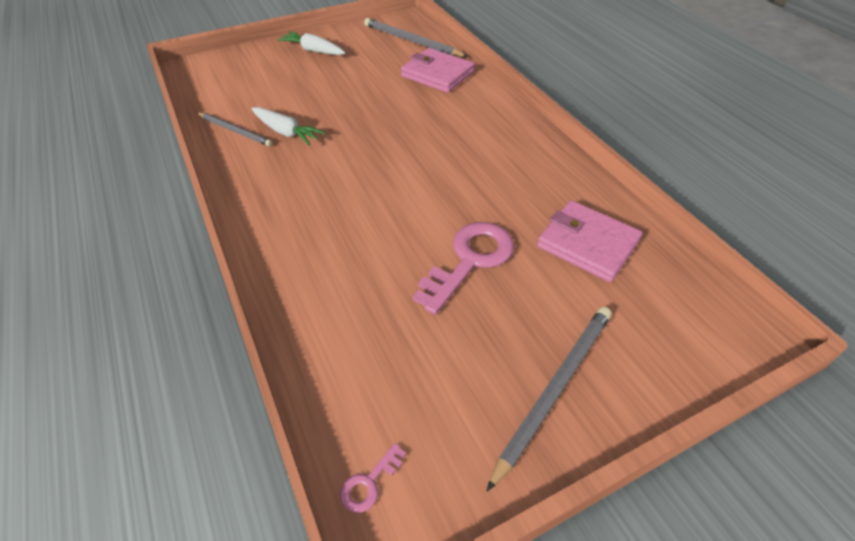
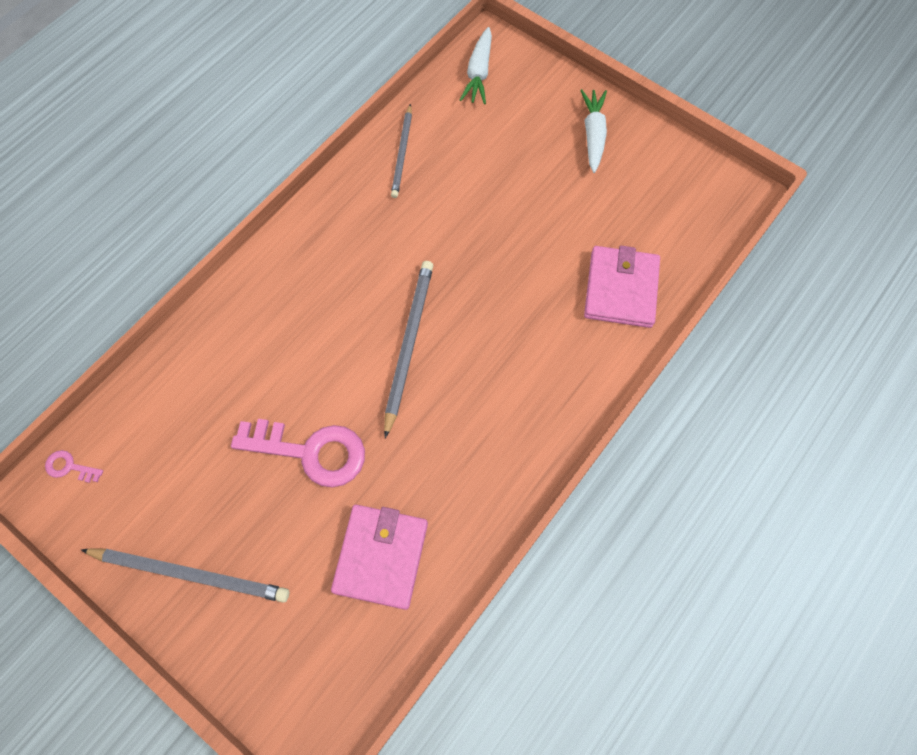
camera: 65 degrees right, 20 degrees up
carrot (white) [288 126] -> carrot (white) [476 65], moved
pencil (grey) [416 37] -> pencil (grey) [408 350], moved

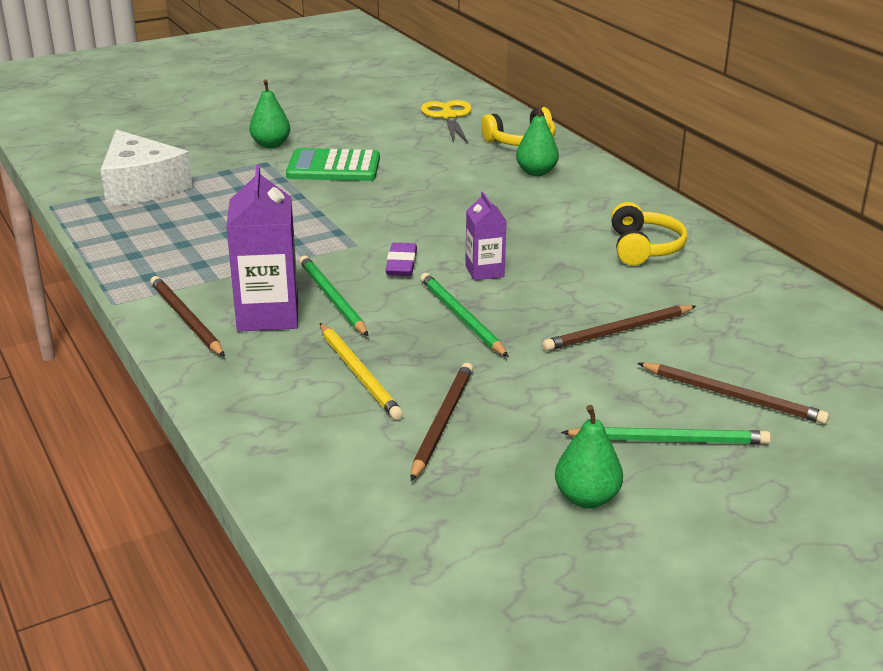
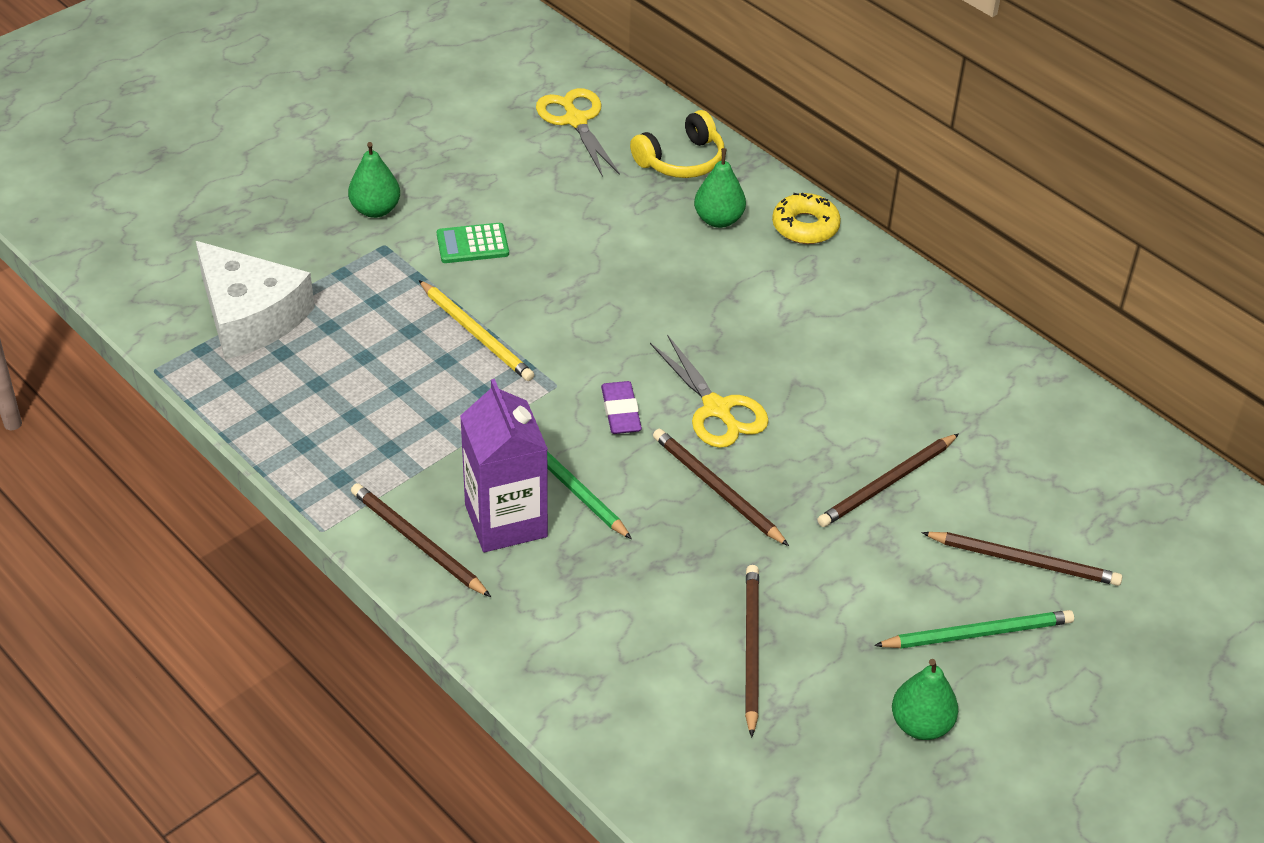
camera: 15 degrees left, 15 degrees up
calculator (green) [333 164] -> calculator (green) [473 243], x0.62
pencil (yellow) [361 371] -> pencil (yellow) [476 330], moved
pencil (green) [464 315] -> pencil (brown) [721 487]
carton (purple) [486 236] -> scissors (yellow) [709 391]
headphones (yellow) [649 233] -> none
none -> donut (yellow) [806 218]

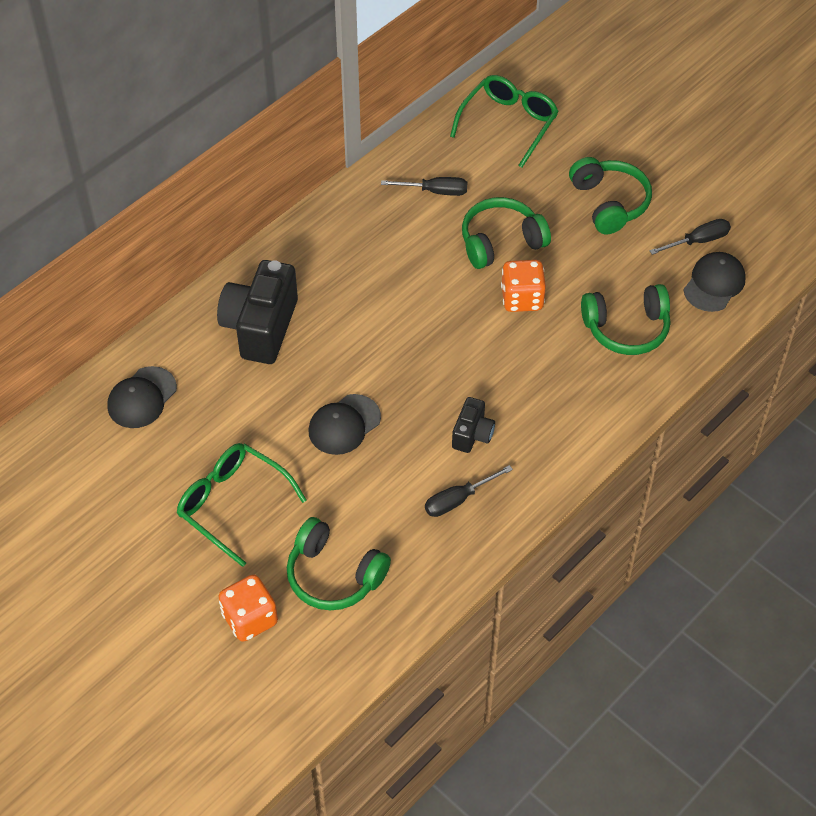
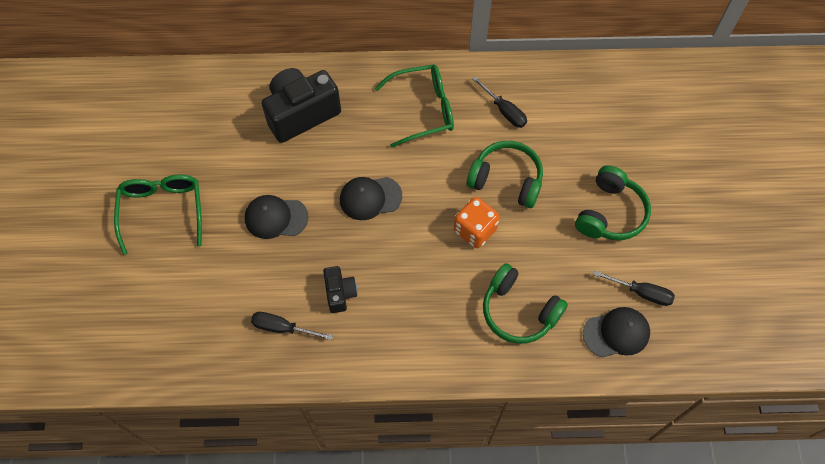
camera: 45 degrees right, 10 degrees up
cap (black) [142 397] -> cap (black) [371 198], moved
dice (orange) [248 608] -> none
headphones (green) [339 564] -> none
glasses (green) [504 121] -> glasses (green) [414 106], moved
camera (black) [473 425] -> camera (black) [340 289], 75 degrees counterclockwise

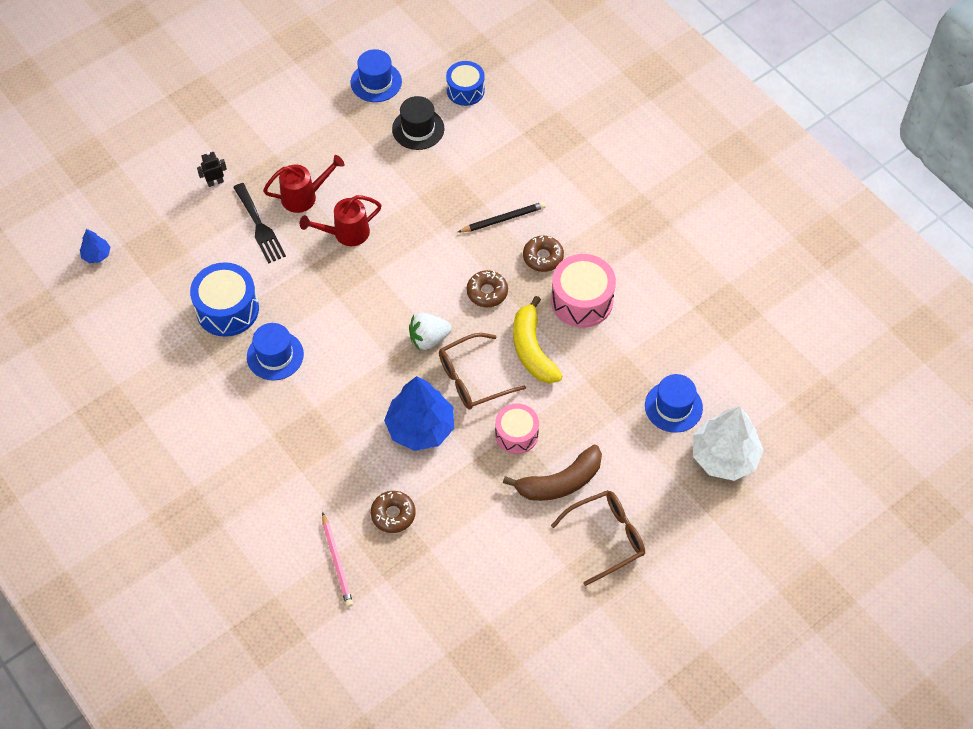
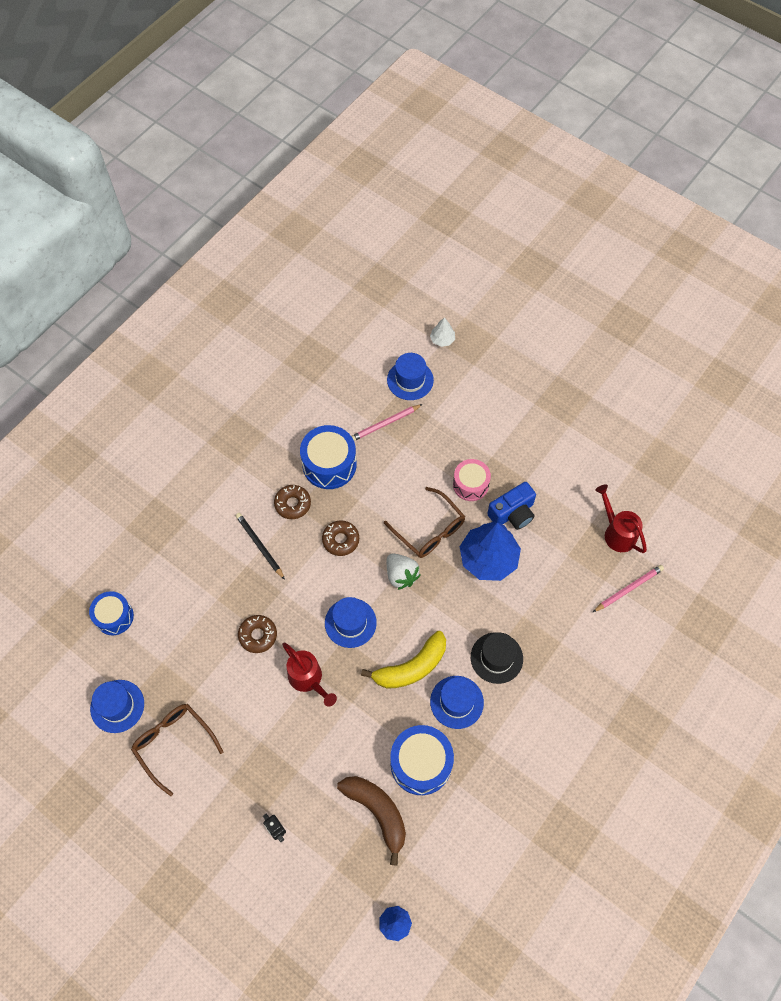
camera: 105 degrees left, 5 degrees up
fork (black) [259 223] -> none
watering can (red) [303 184] -> watering can (red) [621 518], moved
donut (brown) [393 512] -> donut (brown) [257 634], moved
hat (black) [418 123] -> hat (black) [497 658], moved
banana (brown) [552 473] -> banana (brown) [371 820], moved
banana (yellow) [537 340] -> banana (yellow) [403 660], moved
drum (pink) [583 291] -> drum (blue) [328 457]
glasses (brown) [598 538] -> glasses (brown) [177 750], moved
tree (white) [728 443] -> tree (white) [442 332], x0.47
none -> hat (blue) [351 622]
none -> pencil (pink) [387 422]
none -> camera (blue) [511 506]

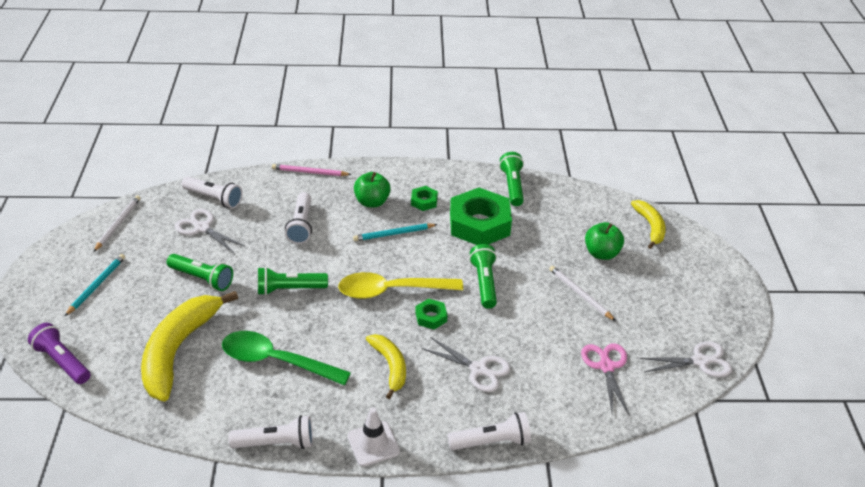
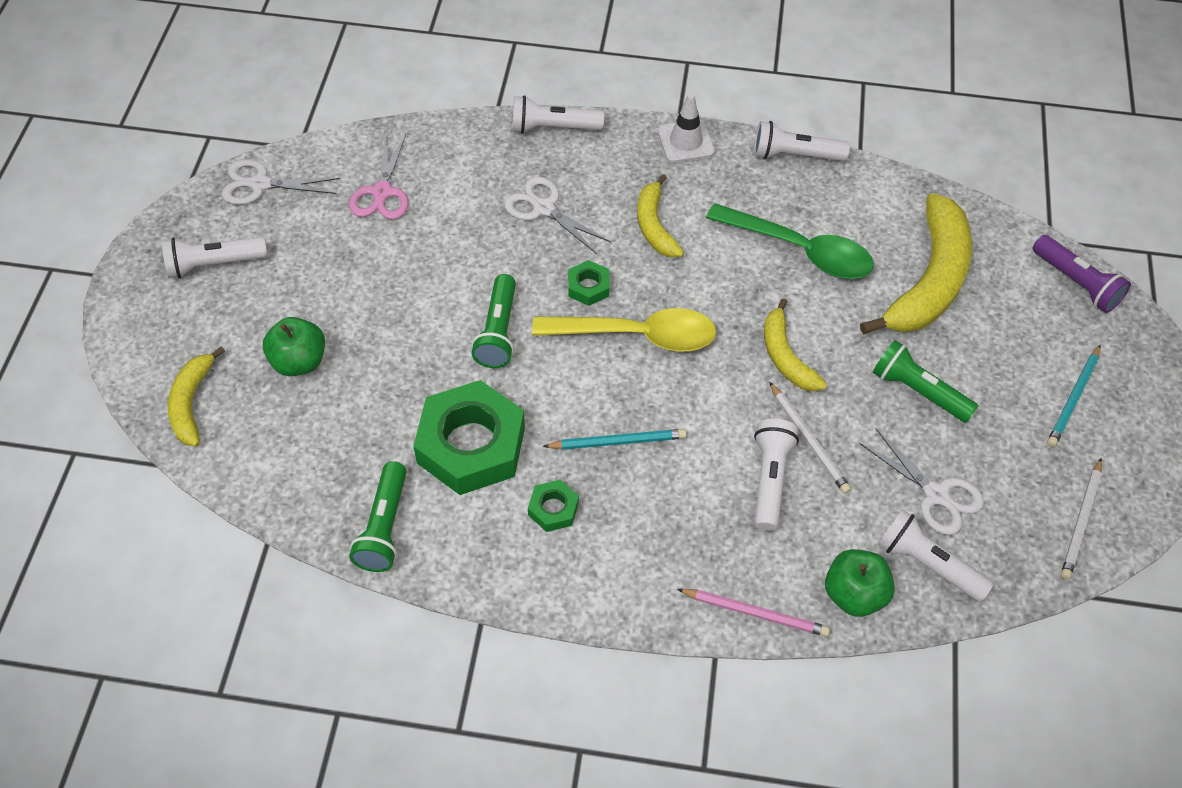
camera: 170 degrees left, 15 degrees up
flashlight (green) [293 281] -> banana (yellow) [795 344]
apple (green) [372 190] -> apple (green) [860 583], moved
pencil (white) [582 293] -> pencil (white) [810 438], moved
none -> flashlight (white) [214 257]

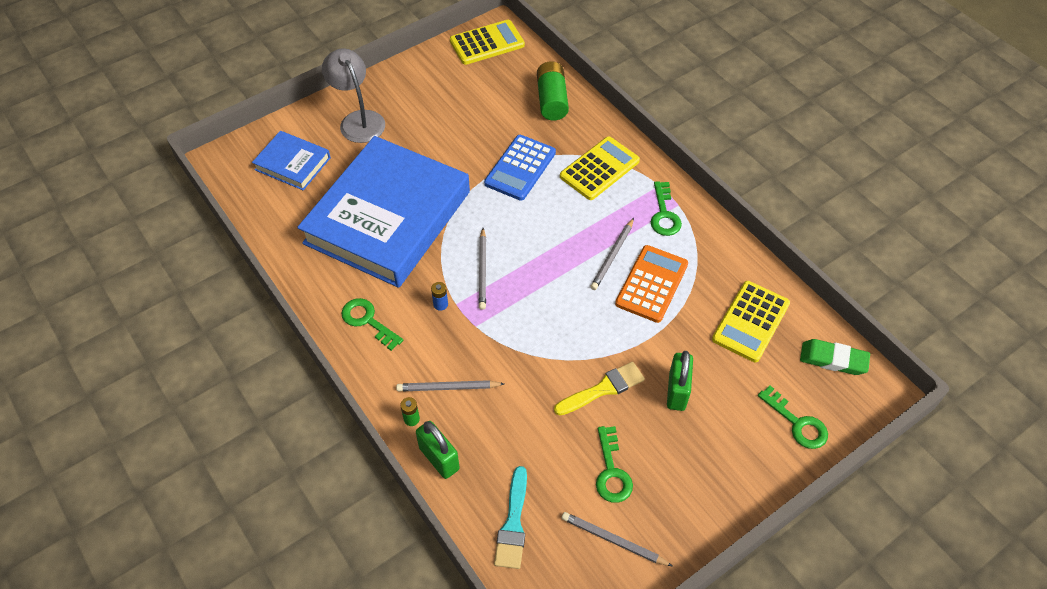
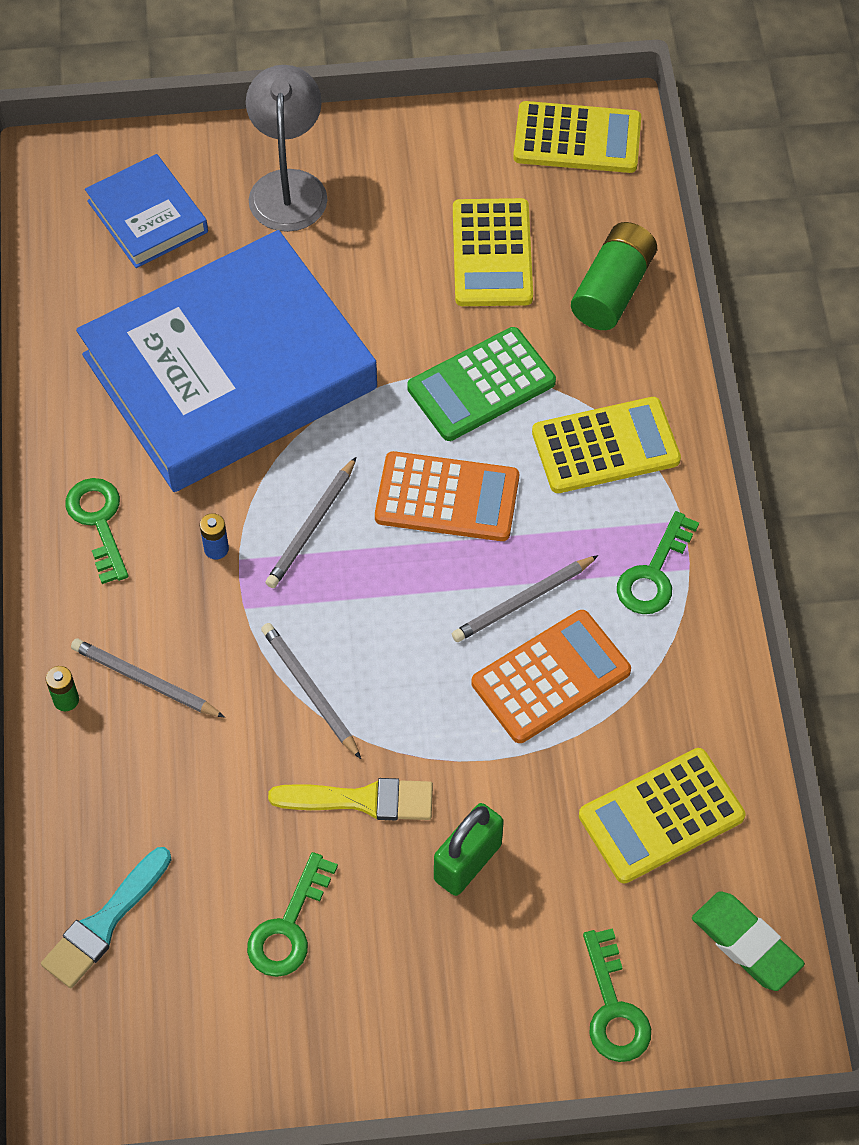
camera: 30 degrees right, 5 degrees up
padlock (green) [438 450] -> none
calculator (blue) [520 168] -> calculator (green) [481 384]
pencil (grey) [617 539] -> pencil (grey) [311 691], moved
none -> calculator (orange) [447 496]
none -> calculator (yellow) [493 252]

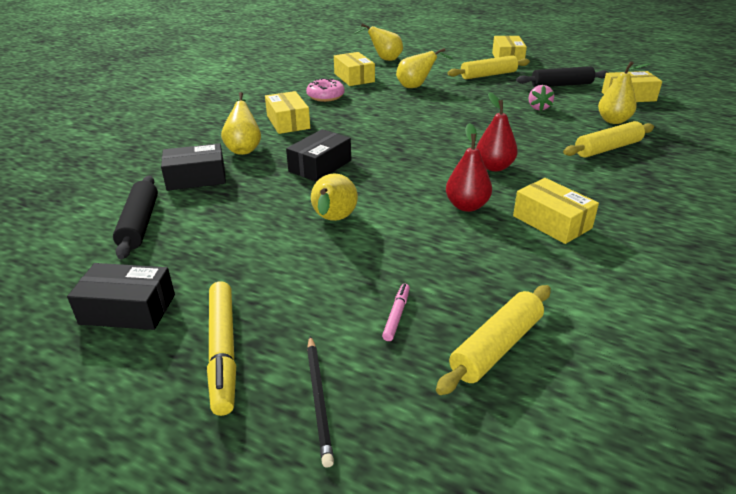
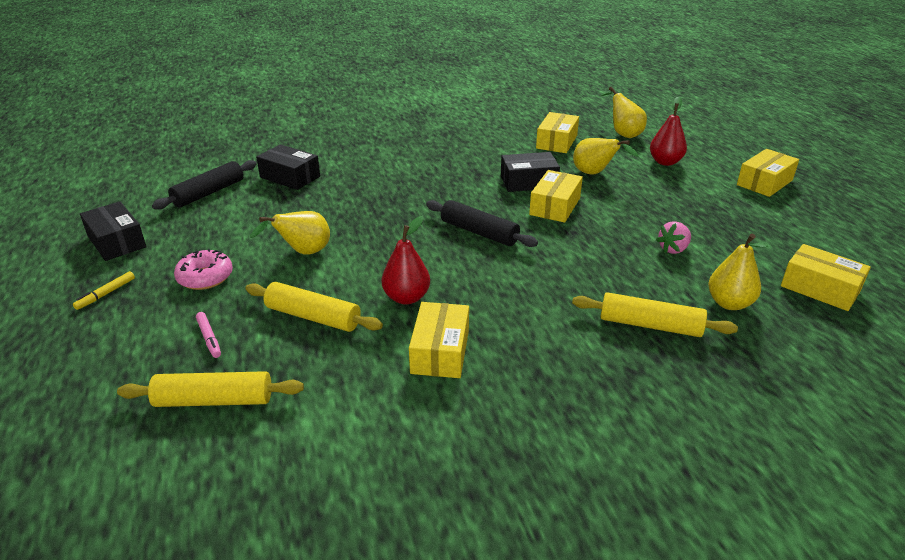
camera: 45 degrees right, 0 degrees up
marker (yellow) [221 348] -> marker (yellow) [104 290], x0.50
pear (yellow) [241 123] -> none
box (yellow) [287 112] -> box (yellow) [556 196], moved
box (black) [318 155] -> box (black) [530 172], moved
donut (pink) [325 90] -> donut (pink) [203 269], moved
pencil (black) [320 401] -> none
marker (pink) [396 312] -> marker (pink) [208 335], 90 degrees clockwise
rolling pin (yellow) [489 67] -> rolling pin (yellow) [314 307], moved
pear (red) [497 131] -> pear (red) [668 131], moved
rolling pin (black) [562 76] -> rolling pin (black) [482 223], moved

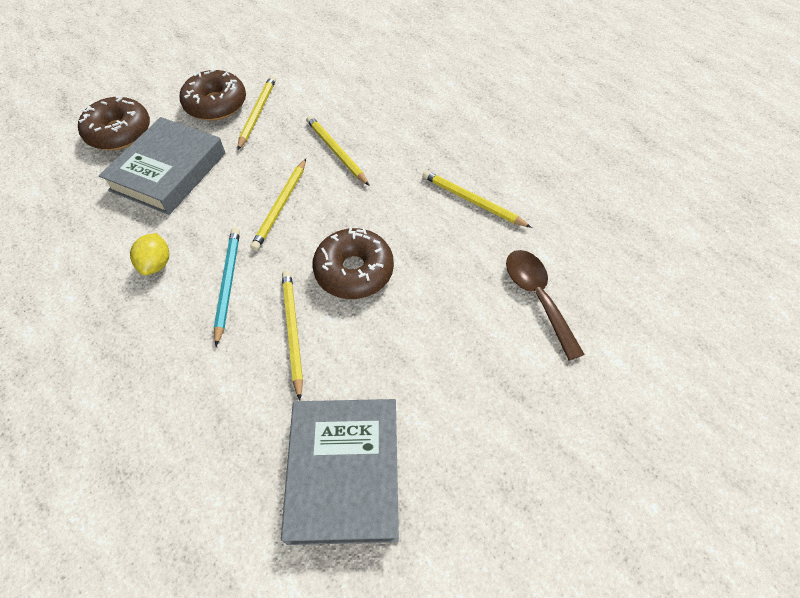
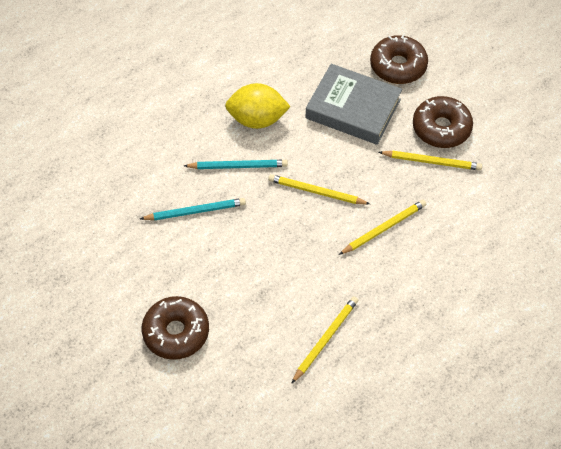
camera: 90 degrees right, 0 degrees up
lemon (yellow) [149 254] -> lemon (yellow) [258 106], x1.71
book (grey) [340 472] -> none
pencil (yellow) [292 335] -> pencil (turquoise) [193 209]
donut (brown) [353 263] -> donut (brown) [175 328], moved
spoon (brown) [545 305] -> none

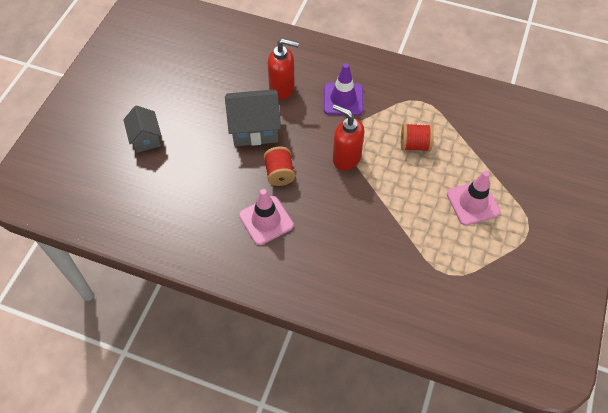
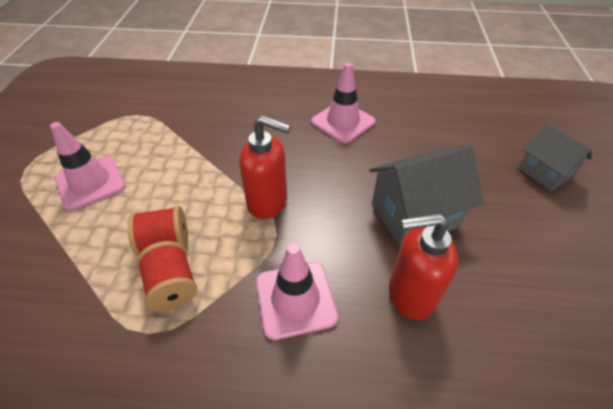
camera: 165 degrees right, 10 degrees down
spool (red) [279 166] -> spool (red) [167 276], moved
traffic cone (purple) [343 89] -> traffic cone (pink) [297 291]

